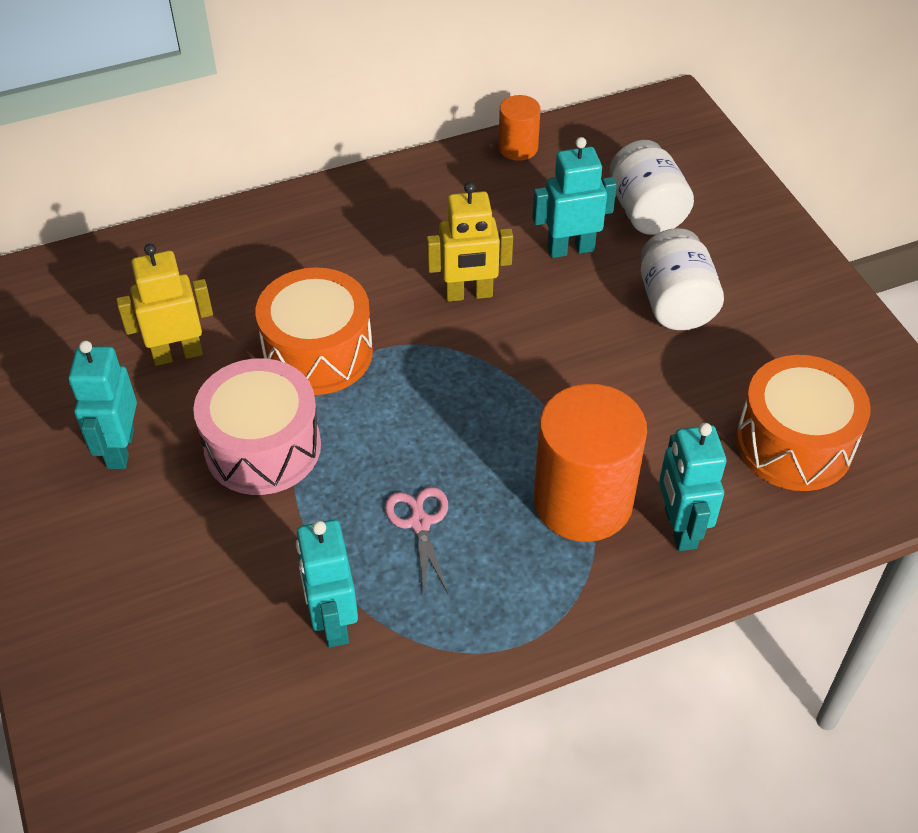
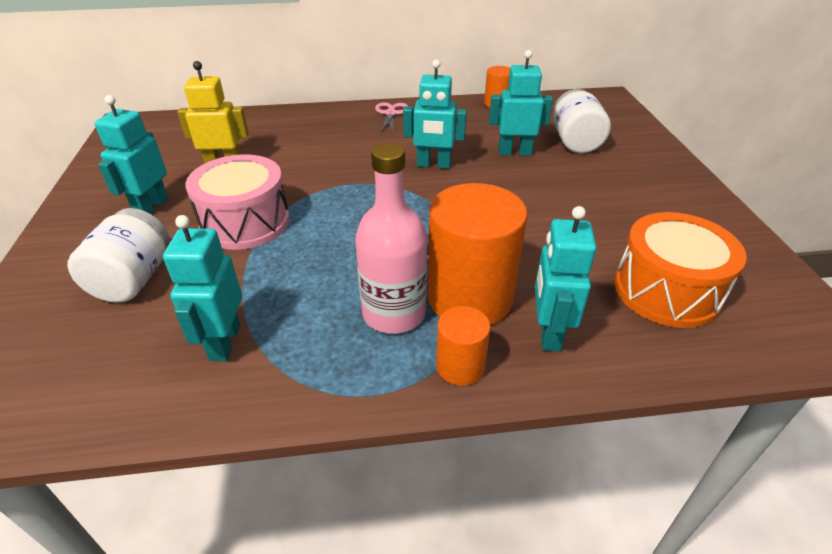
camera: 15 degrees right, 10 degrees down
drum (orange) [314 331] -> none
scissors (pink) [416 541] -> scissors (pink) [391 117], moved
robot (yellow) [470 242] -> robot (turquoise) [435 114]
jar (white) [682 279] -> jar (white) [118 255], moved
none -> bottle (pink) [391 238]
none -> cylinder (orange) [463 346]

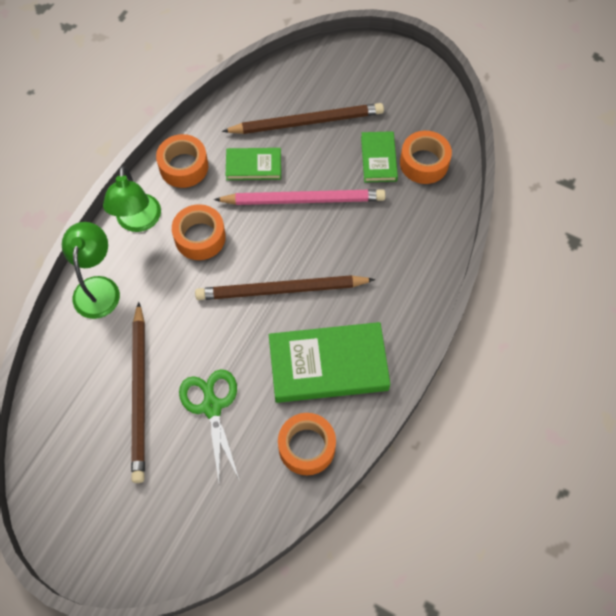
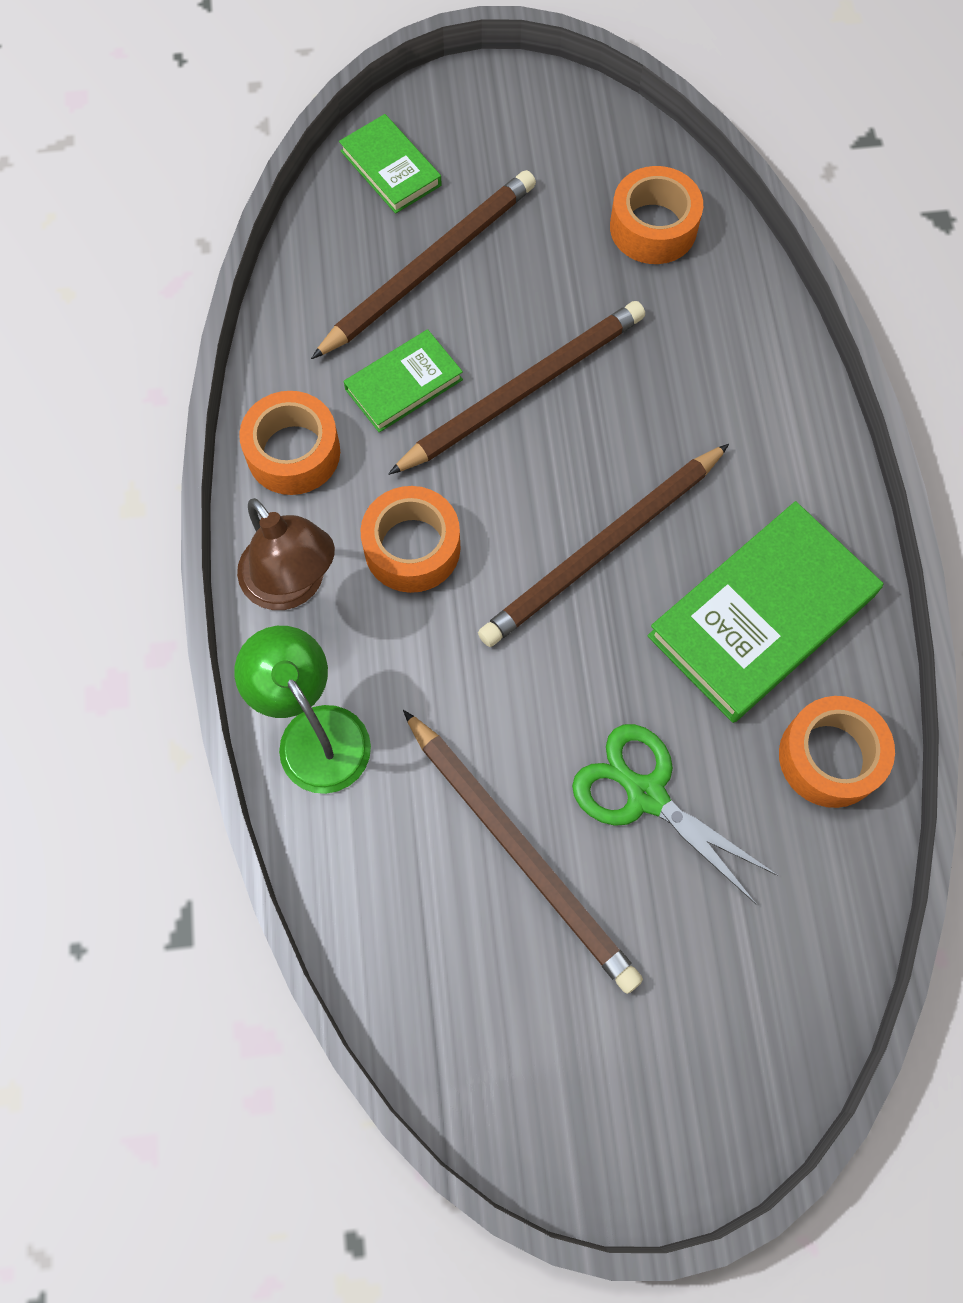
camera: 35 degrees left, 5 degrees up
lamp (green) [132 199] -> lamp (brown) [286 554]
pencil (pink) [300 197] -> pencil (brown) [516 388]
book (green) [379 157] -> book (green) [390 164], moved

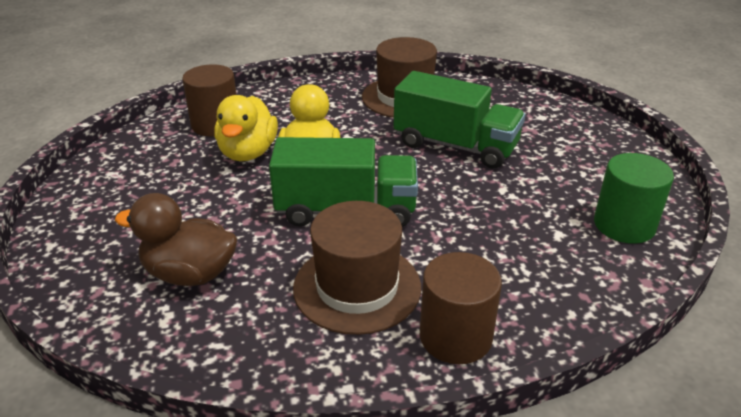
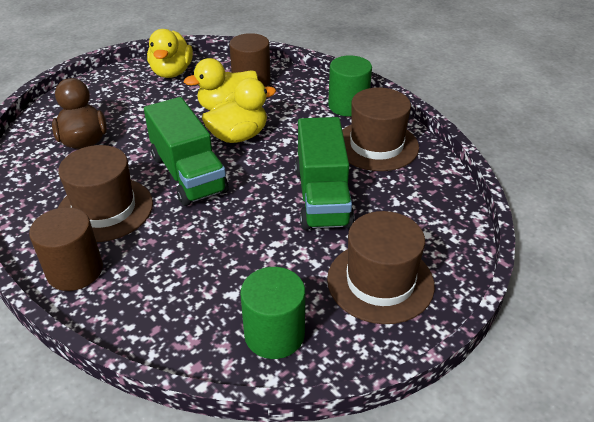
camera: 60 degrees right, 5 degrees up
none -> duck (yellow) [170 53]
none -> hat (brown) [381 267]
none -> cylinder (green) [350 86]

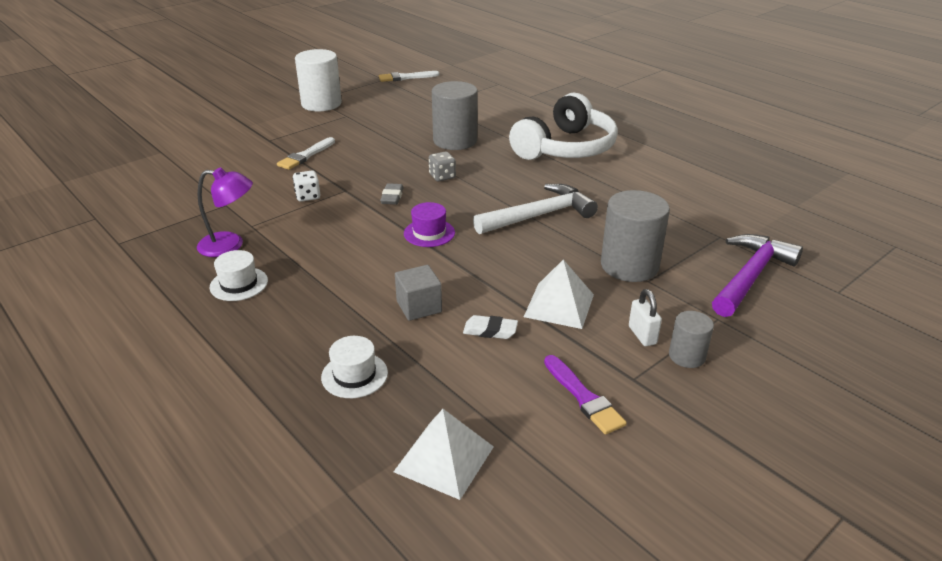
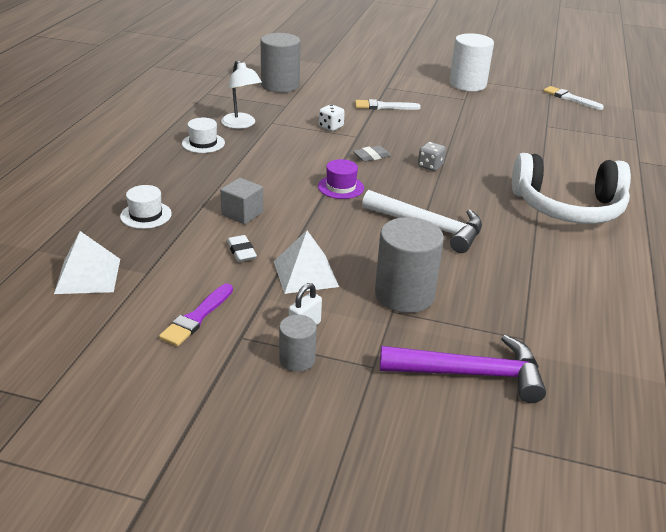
camera: 55 degrees right, 0 degrees up
lamp (purple) [225 212] -> lamp (white) [241 94]
cylinder (grey) [455 115] -> cylinder (grey) [280 63], moved

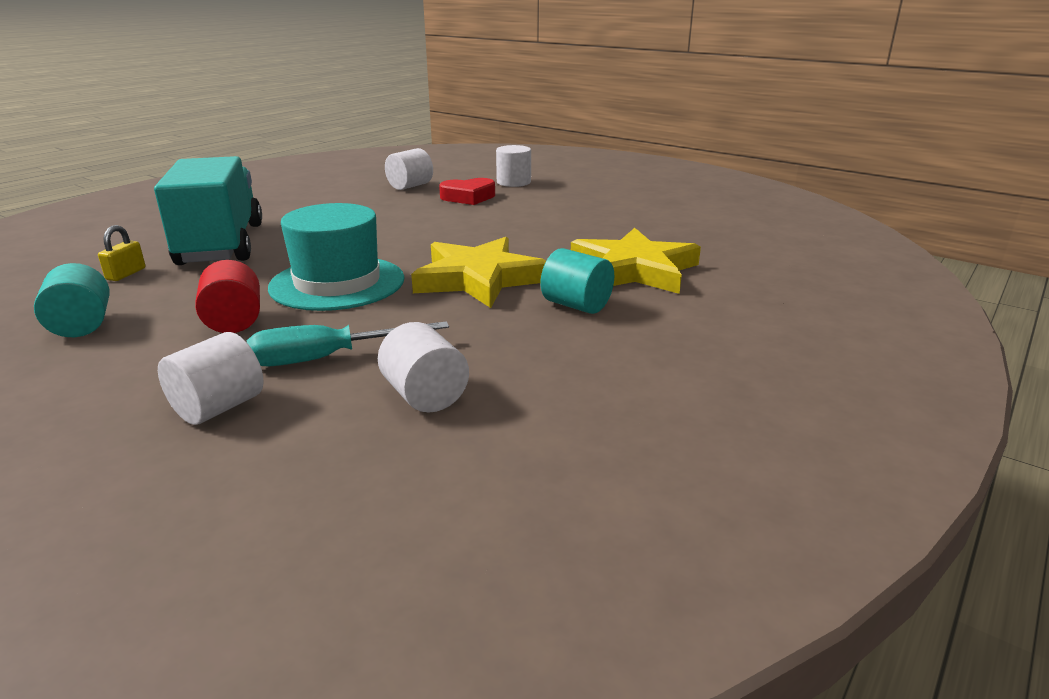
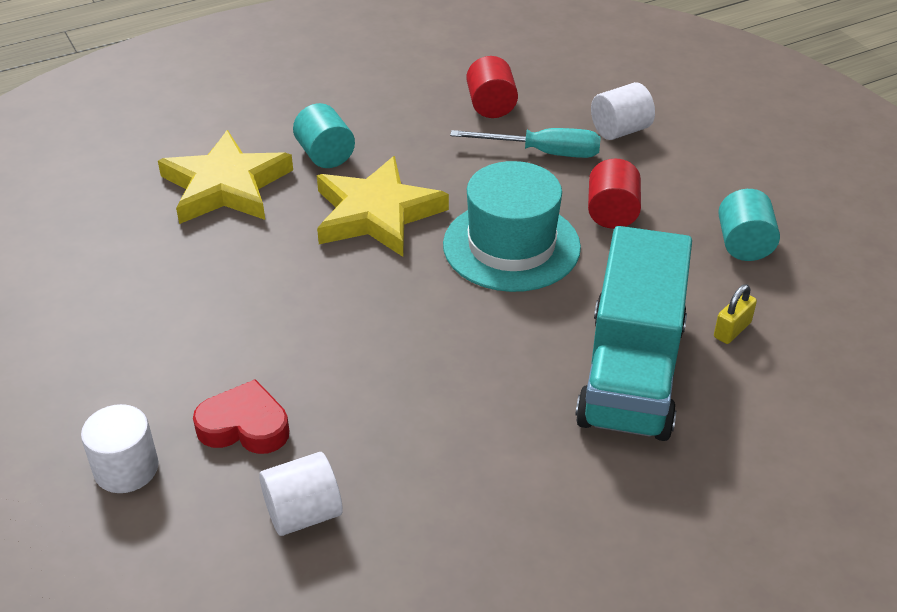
camera: 155 degrees left, 15 degrees up
cylinder (white) [423 367] -> cylinder (red) [492 87]

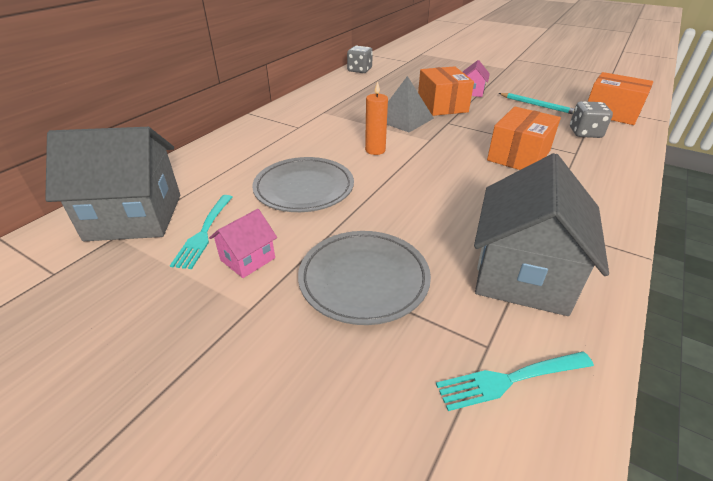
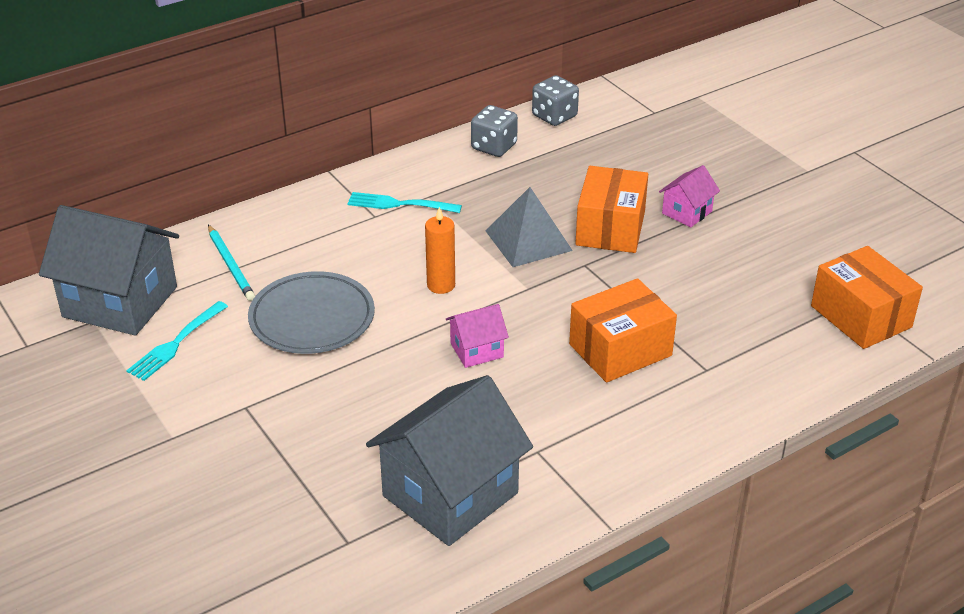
camera: 25 degrees right, 0 degrees up
house (pink) [243 243] -> house (pink) [477 336], moved
plate (grey) [364 278] -> none
fork (turquoise) [515 381] -> fork (turquoise) [404 202], moved
pencil (turquoise) [537 103] -> pencil (turquoise) [231 263], moved
dice (grey) [591 119] -> dice (grey) [494 131], moved

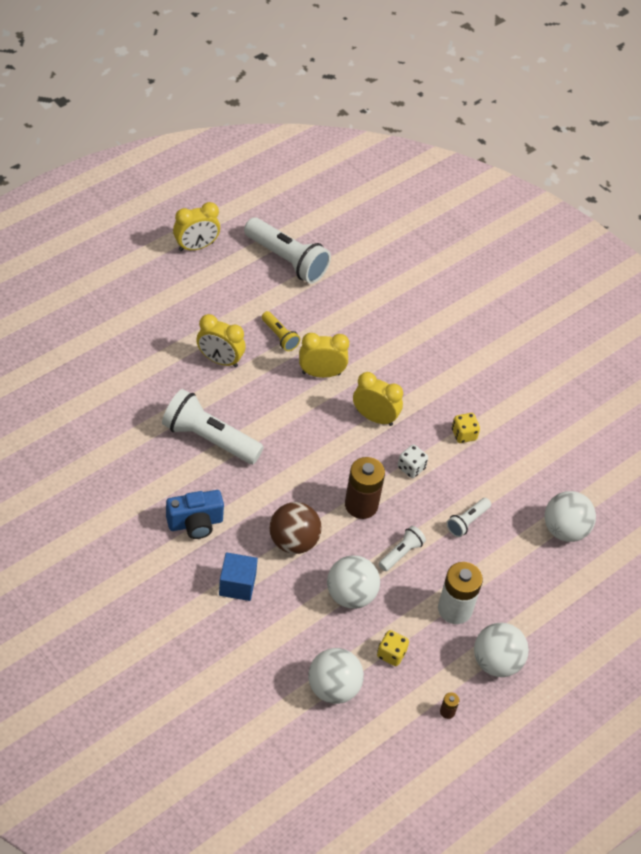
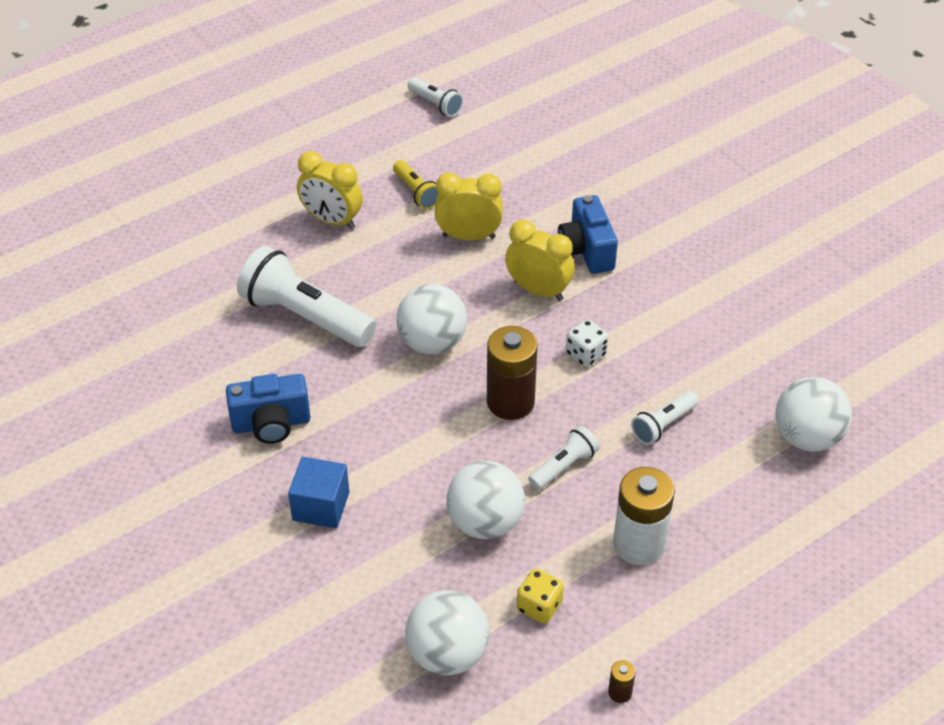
camera: 10 degrees right, 5 degrees down
clock (yellow) [196 226] -> none
flashlight (white) [287 250] -> flashlight (white) [435 97], x0.51
ball (brown) [295 528] -> none
dice (yellow) [466 428] -> none
ball (white) [501 650] -> ball (white) [431 319], moved
none -> camera (blue) [588 234]

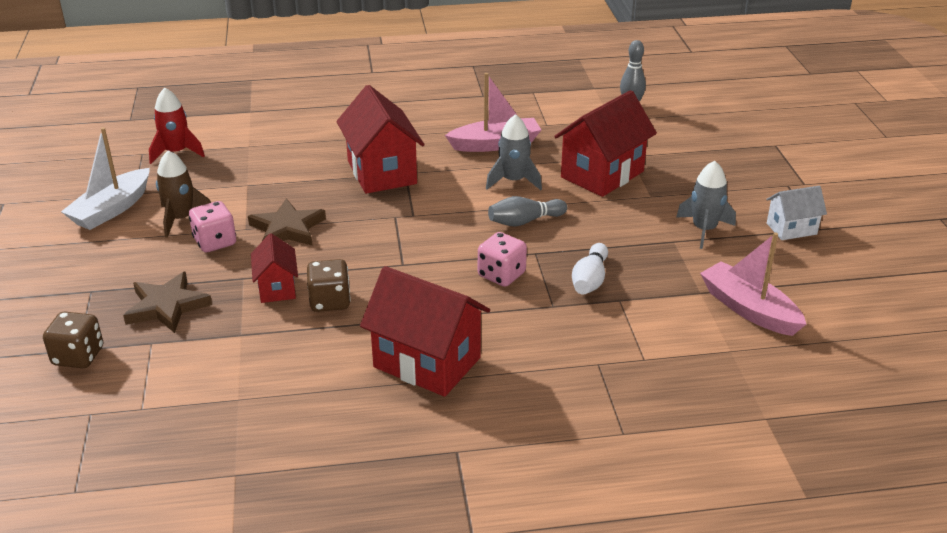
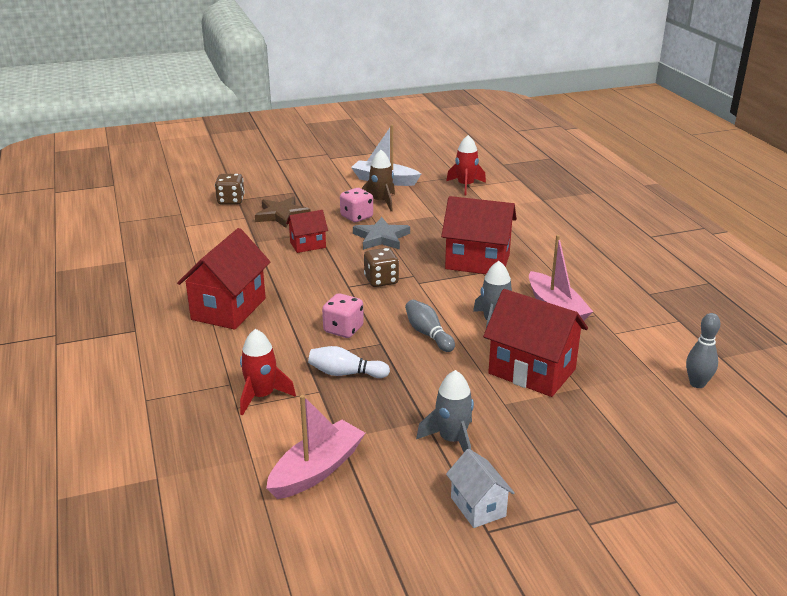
camera: 80 degrees right, 5 degrees down
star (brown) [287 222] -> star (grey) [381 233]
dice (brown) [329 285] -> dice (brown) [381 267], moved
house (red) [380 139] -> house (red) [479 235], 45 degrees clockwise
none -> rocket (red) [268 372]

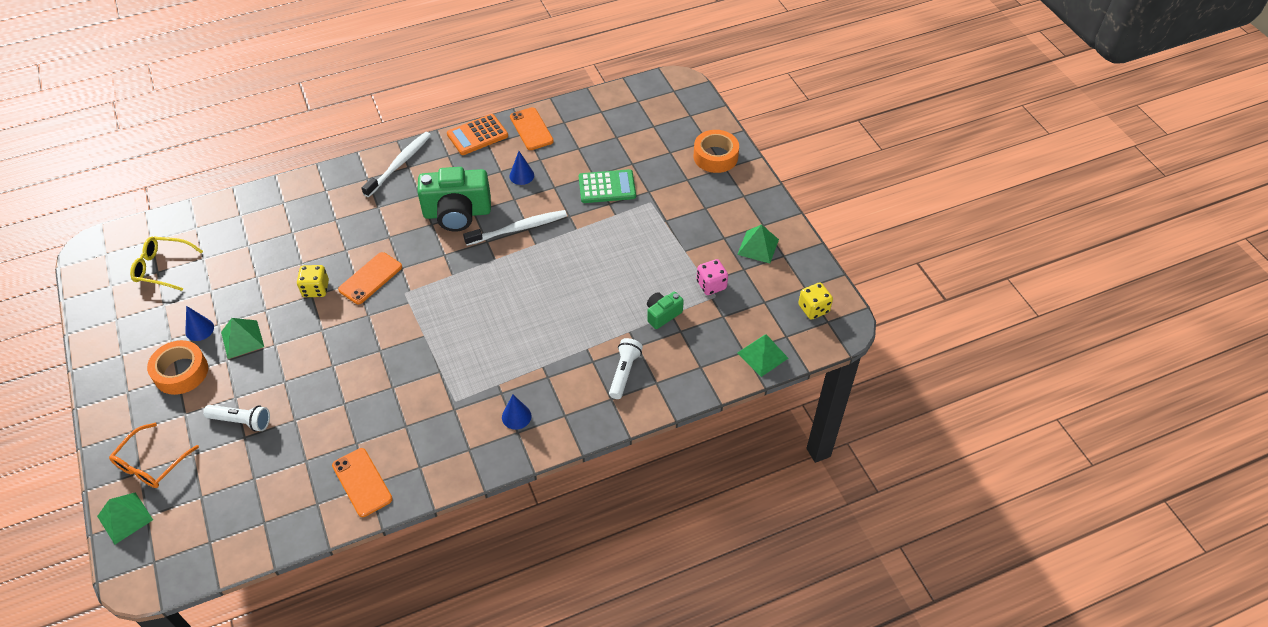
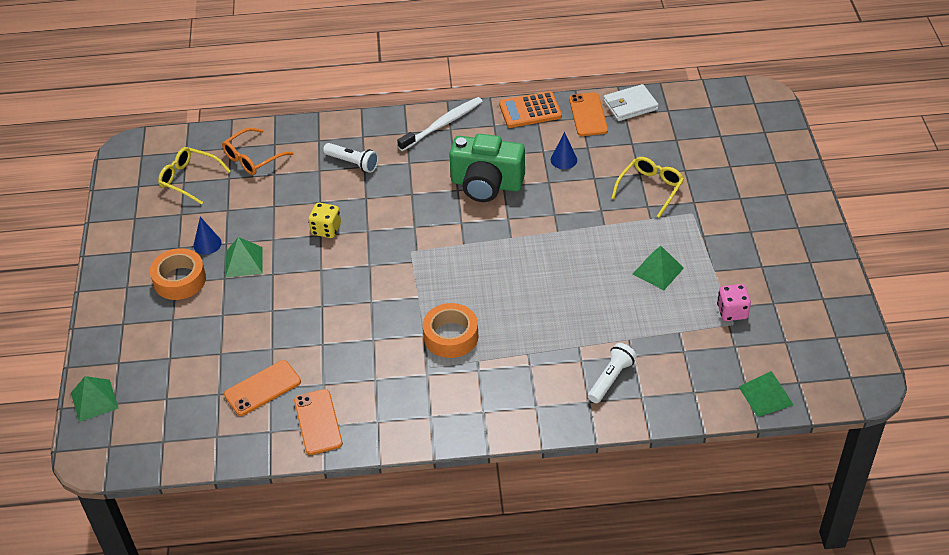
camera: 20 degrees right, 5 degrees down
glasses (orange) [154 455] -> glasses (orange) [258 151], moved
flashlight (white) [236 418] -> flashlight (white) [351 158], moved
phone (orange) [370 278] -> phone (orange) [262 388], moved
toothbrush (white) [515 228] -> none
cone (blue) [516 412] -> none
calculator (green) [607 186] -> glasses (yellow) [647 187]
camera (green) [665 310] -> none
tape (orange) [716 151] -> tape (orange) [450 330], moved
pyramid (green) [758 244] -> pyramid (green) [658 268], moved
dice (yellow) [815 301] -> none
none -> wallet (white) [631 102]

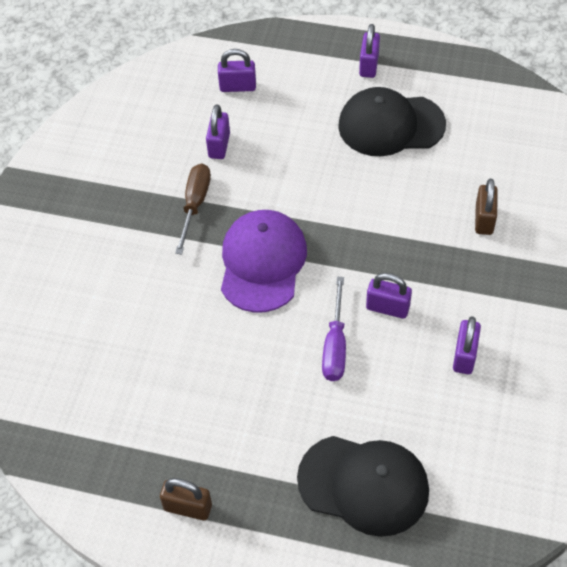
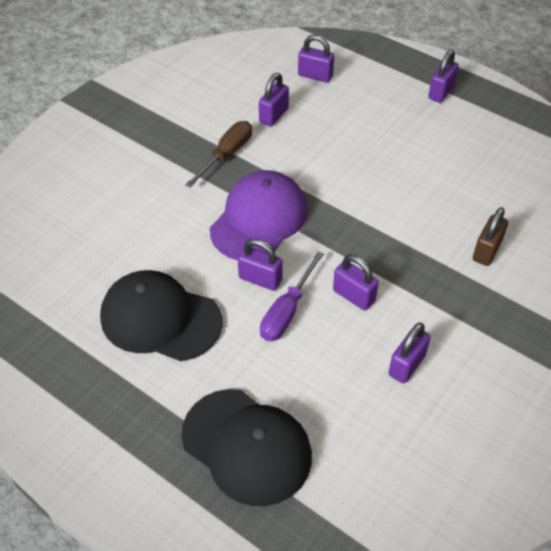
camera: 20 degrees right, 5 degrees down
padlock (brown) [186 499] -> none
cap (black) [392 121] -> cap (black) [161 315], moved
none -> padlock (purple) [260 264]

